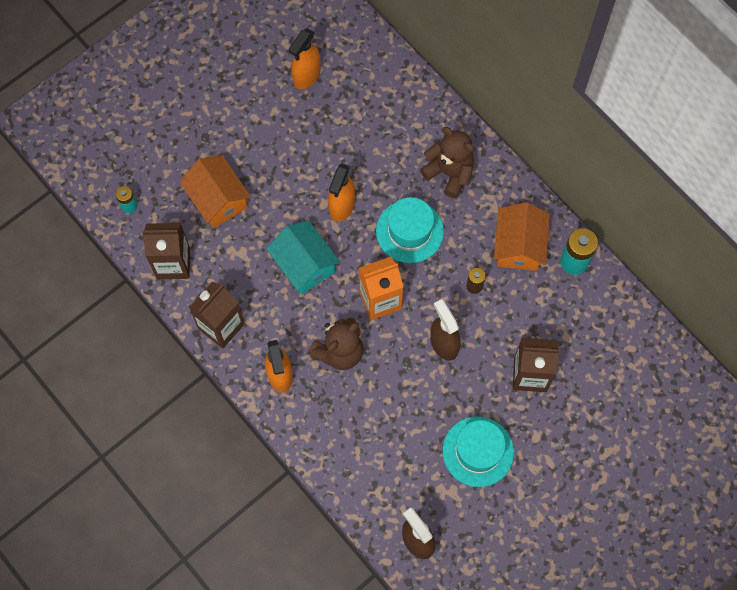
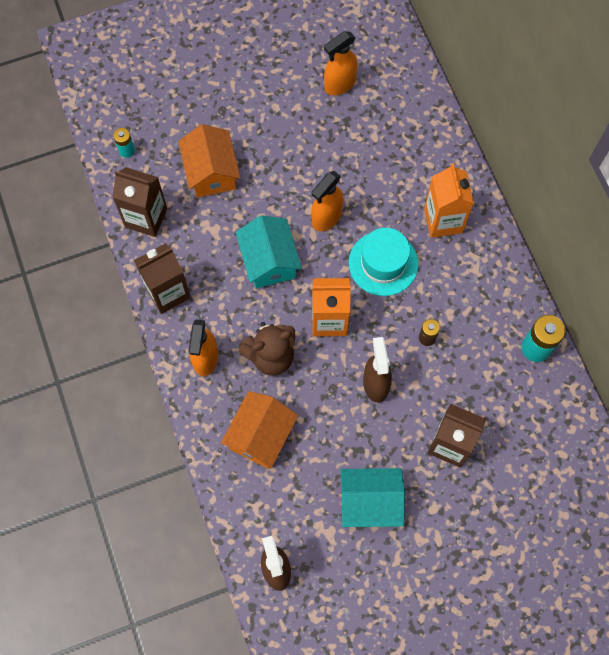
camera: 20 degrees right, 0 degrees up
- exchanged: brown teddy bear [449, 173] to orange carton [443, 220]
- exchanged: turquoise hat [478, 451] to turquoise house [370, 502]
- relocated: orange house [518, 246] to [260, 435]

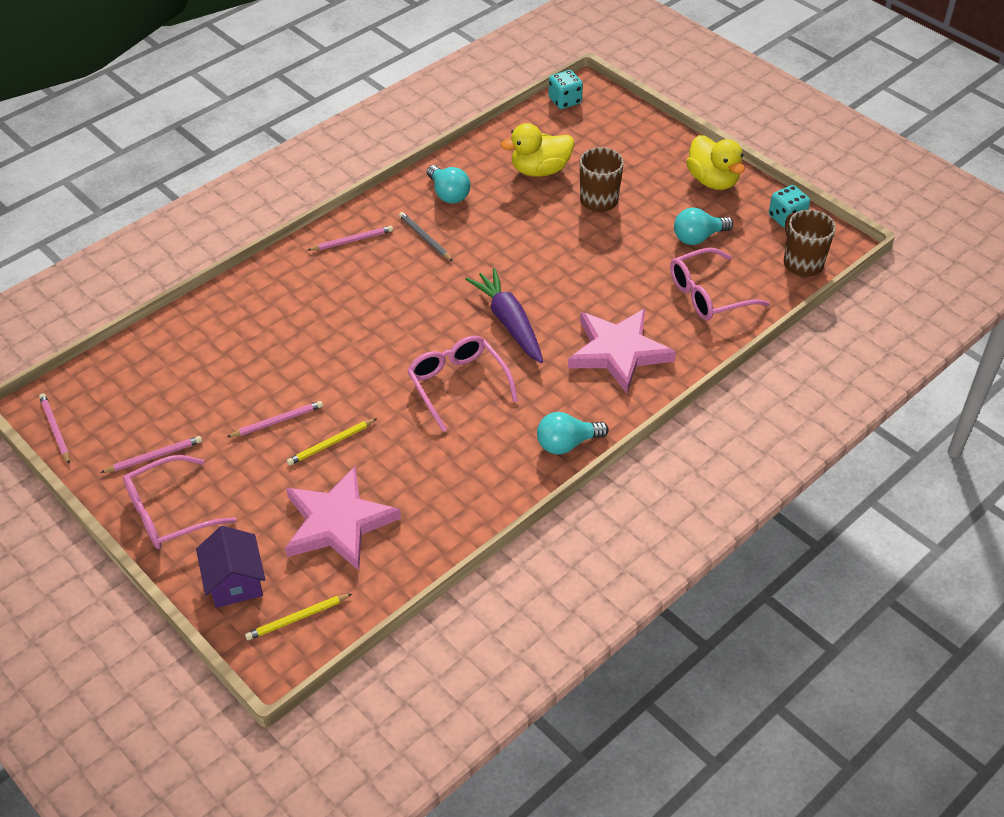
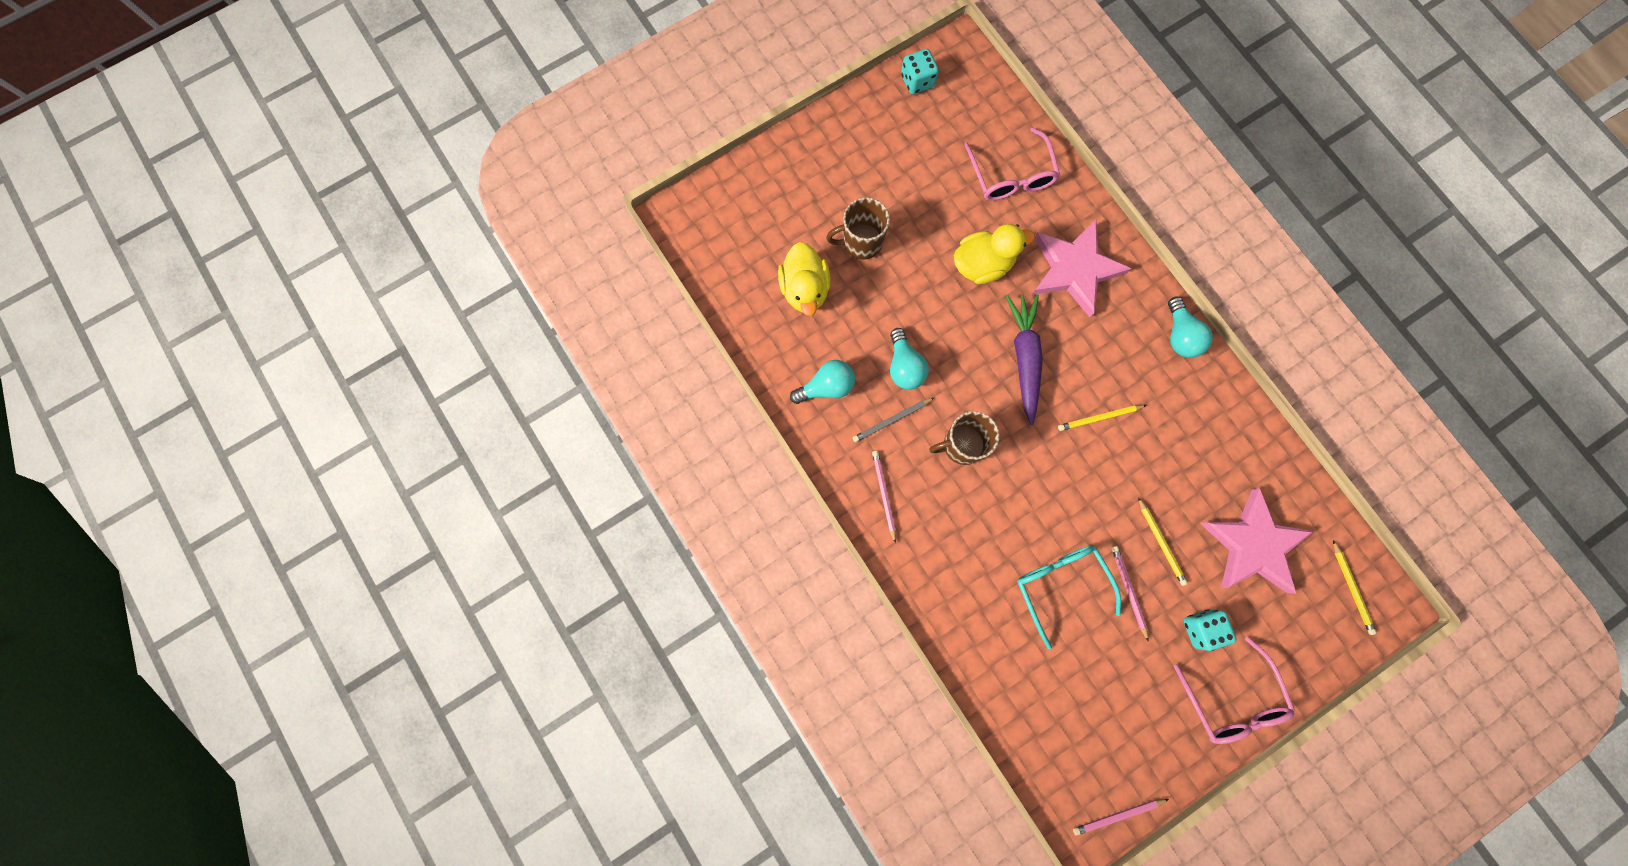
camera: 80 degrees left, 30 degrees up
- missing: pink pencil [154, 456]
- missing: purple house [235, 581]
- exchanged: pink glasses [457, 384] to yellow pencil [1099, 418]
- spun: purple carrot [509, 322] = [1024, 358] 105 degrees clockwise
- relocated: turquoise dice [565, 101] to [1200, 628]
- relocated: turquoise light bulb [698, 237] to [904, 366]
- relocated: yellow duck [712, 181] to [982, 264]
- relocated: brown mug [802, 263] to [961, 445]
- appeared: turquoise glasses [1060, 585]

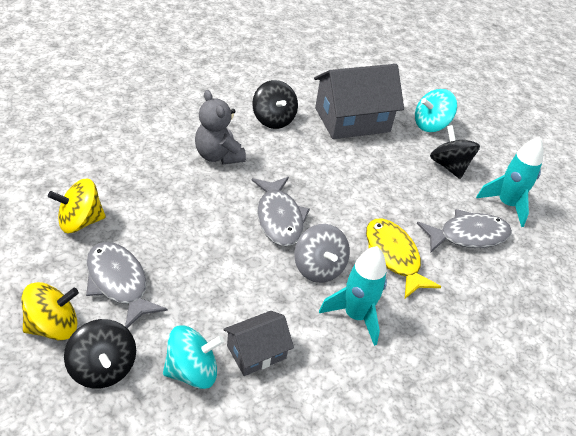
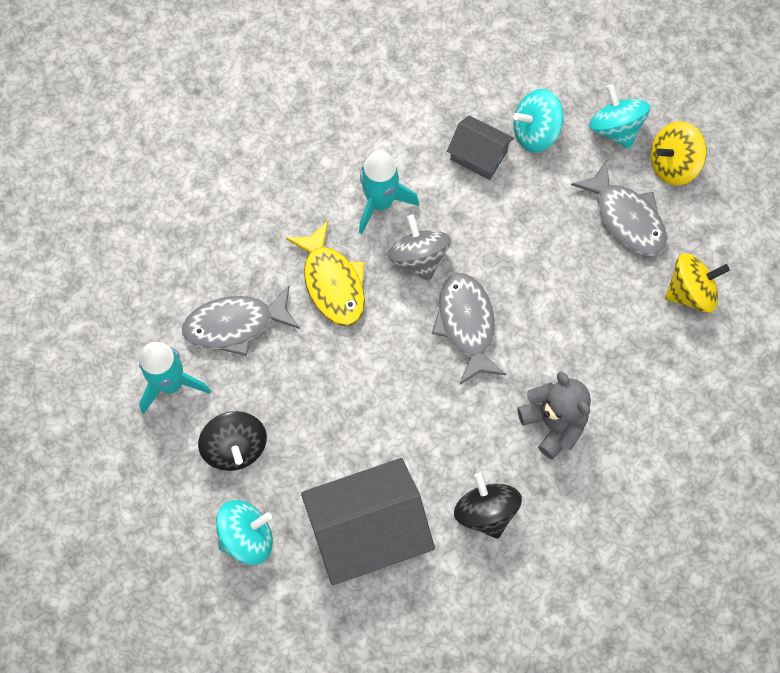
camera: 175 degrees left, 25 degrees up
- colour: black spinning top [103, 368] to turquoise spinning top [615, 129]
- spun: grey house [256, 352] = [478, 155] 60 degrees clockwise

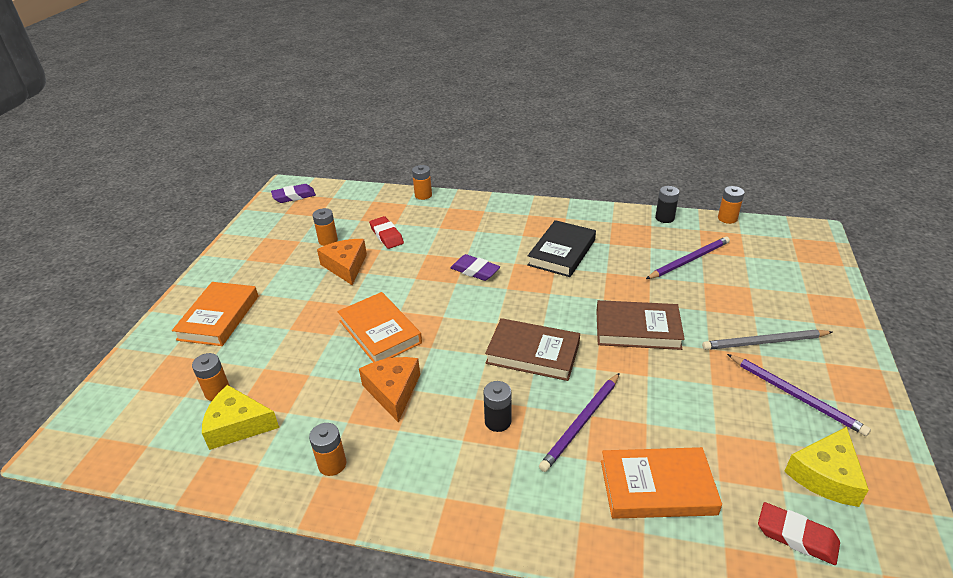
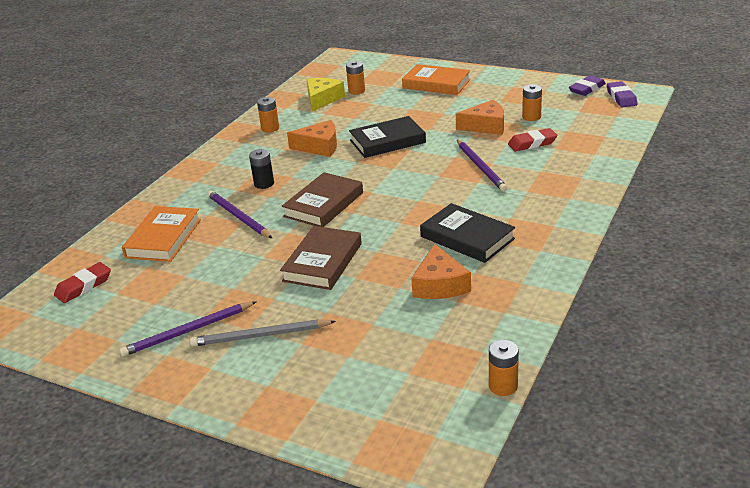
camera: 105 degrees right, 5 degrees down
- colour: orange book [380, 332] to black book [387, 141]
- missing: orange battery [423, 195]
- relocated: purple eraser [475, 271] to [586, 89]
- relocated: purple pencil [689, 260] to [480, 167]
- missing: black battery [664, 218]
- spun: grey pencil [764, 342] = [260, 336] 105 degrees counterclockwise
- missing: yellow cheese [825, 475]
- appeared: orange cheese [439, 284]

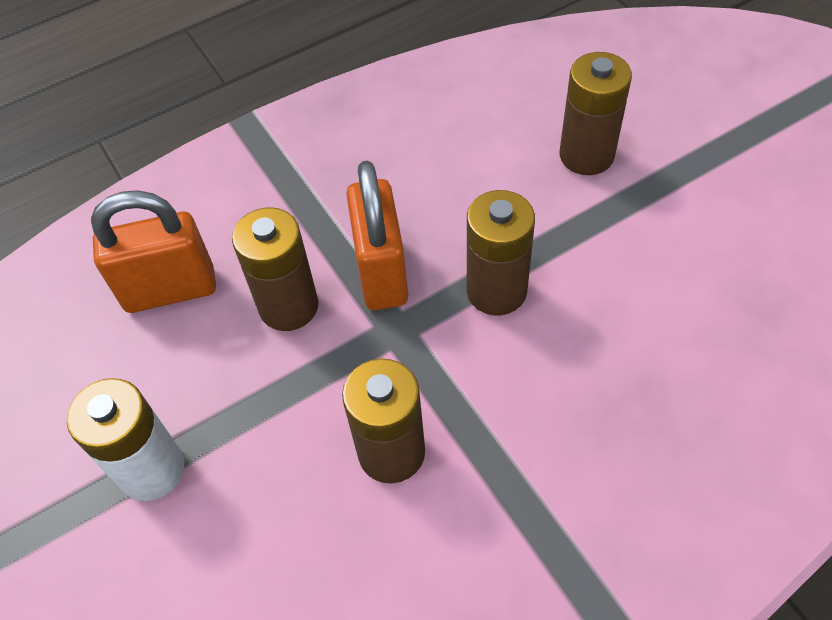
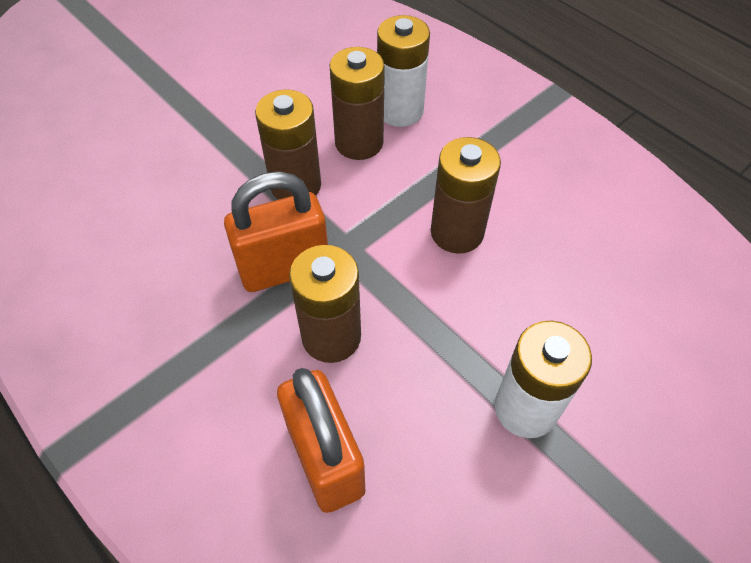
camera: 105 degrees left, 0 degrees up
- relocated: brown battery [586, 155] to [359, 142]
- appeared: white battery [400, 111]

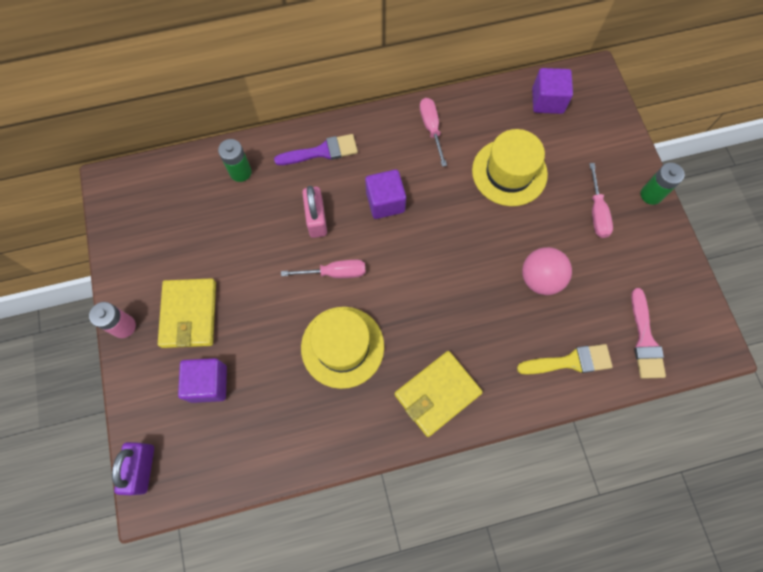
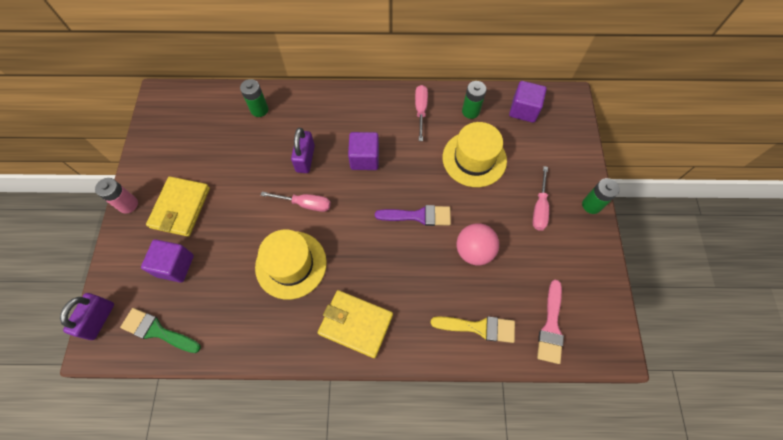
camera: 15 degrees right, 5 degrees down
- relocated: purple brush [322, 151] to [418, 216]
- colour: pink padlock [316, 219] to purple padlock [305, 159]
- spun: yellow wallet [437, 394] = [356, 324] 45 degrees clockwise
- appeared: green brush [157, 331]
- appeared: green battery [470, 111]

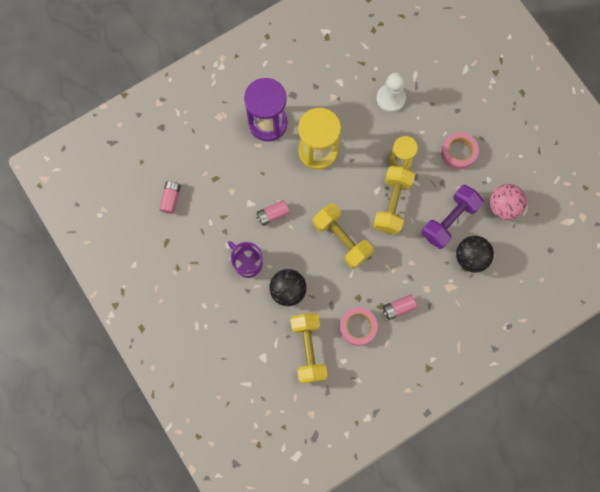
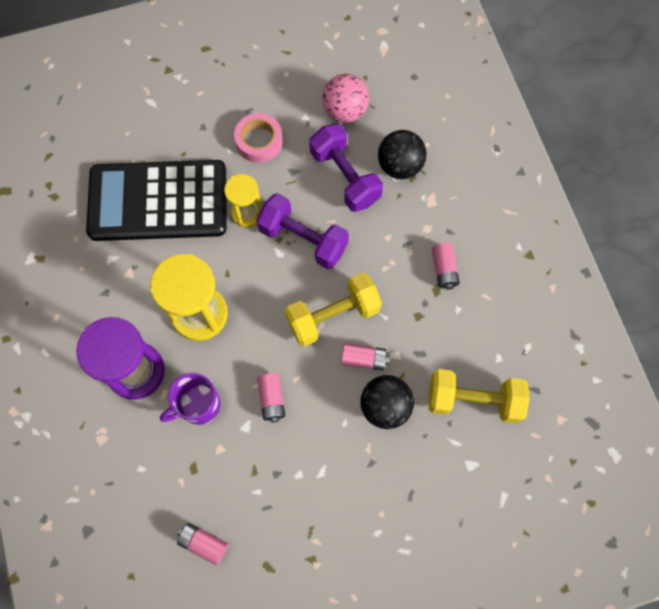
camera: 75 degrees left, 5 degrees down
- relocated: purple mug [247, 263] to [198, 405]
- missing: pink tape [358, 327]
- colour: yellow dumbbell [392, 204] to purple dumbbell [303, 239]
- exchanged: white pawn [390, 98] to black calculator [158, 201]
- appeared: pink battery [363, 359]

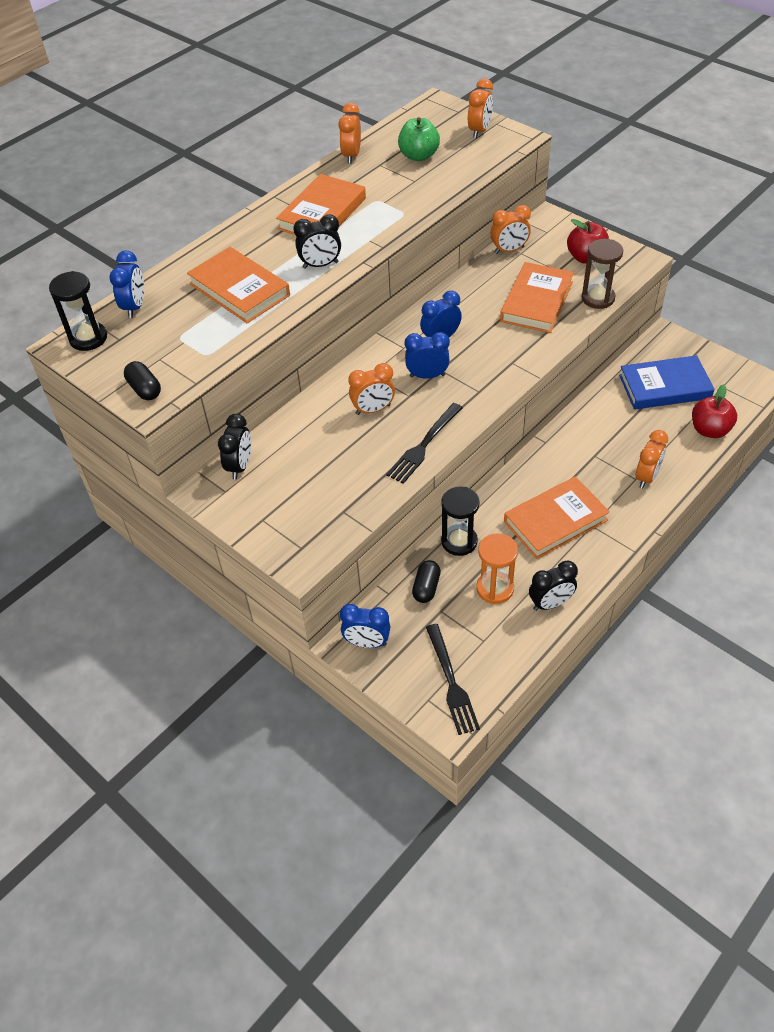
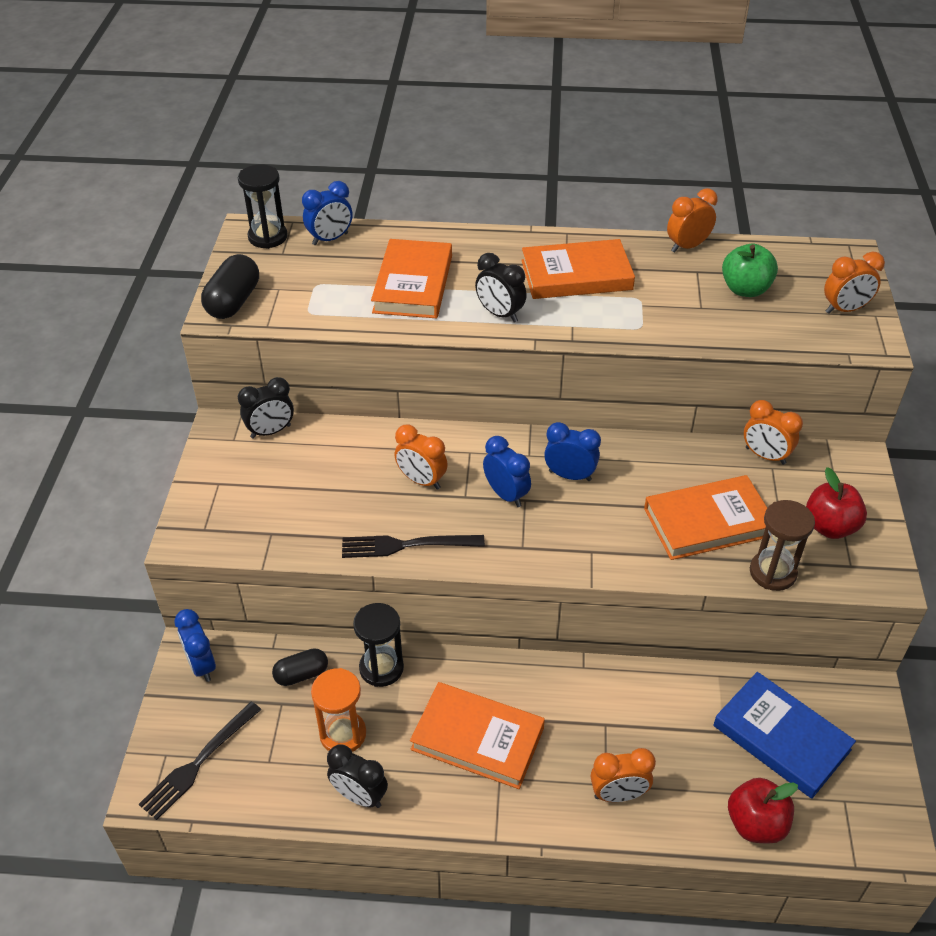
camera: 50 degrees right, 5 degrees down
- size: black capsule [145, 389] = [233, 302] x1.52

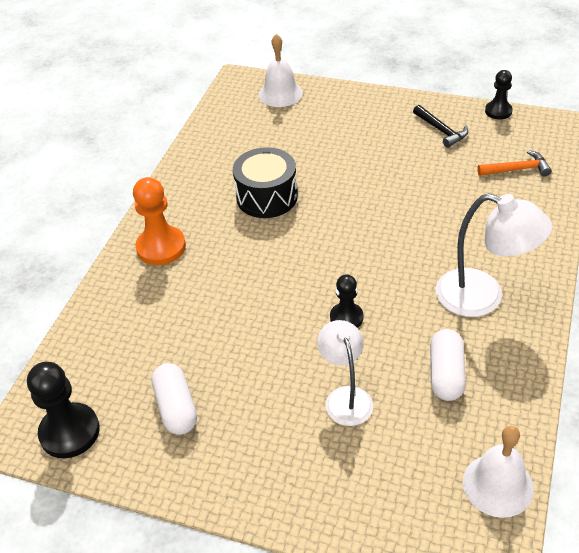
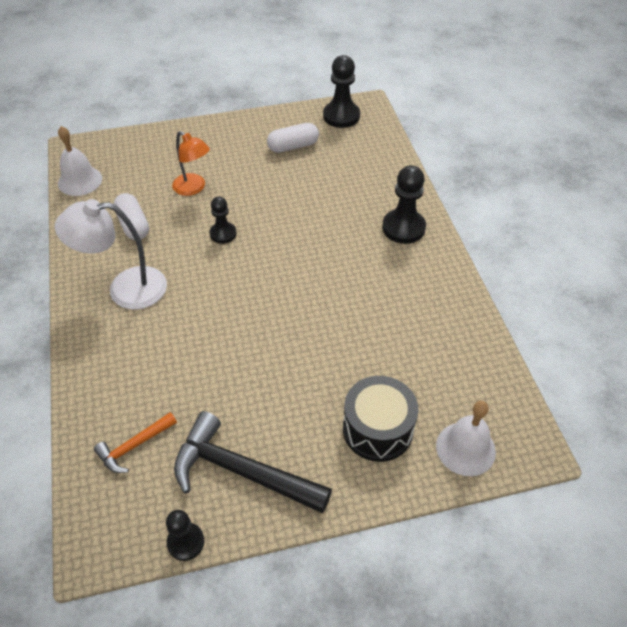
camera: 145 degrees right, 5 degrees up
- colour: orange pawn [161, 247] to black pawn [403, 228]
- spun: white capsule [176, 407] = [293, 146] 60 degrees counterclockwise
- relocated: black drum [267, 197] to [377, 429]
- colour: white lamp [345, 397] to orange lamp [193, 188]
- size: black hammer [441, 130] = [241, 471] x1.90

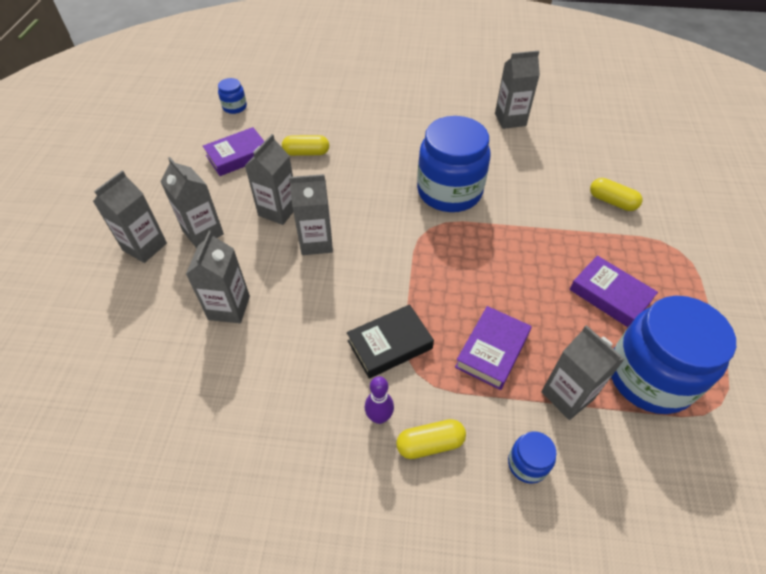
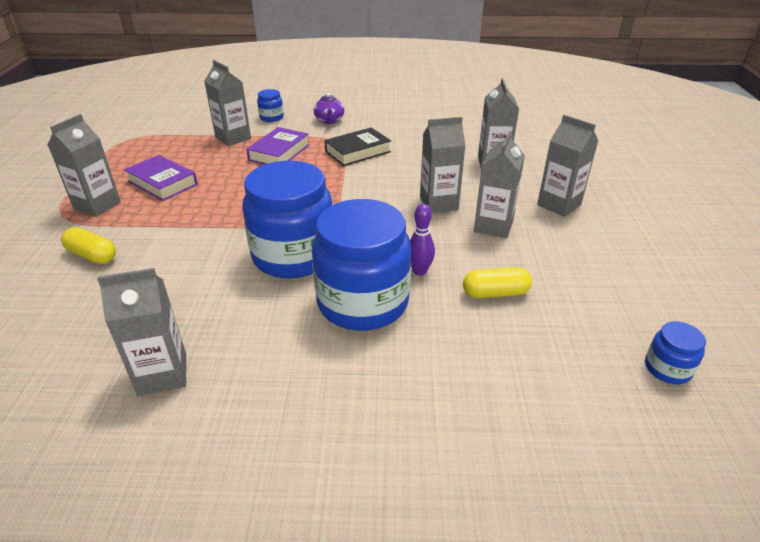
camera: 175 degrees right, 15 degrees down
- relocated: grey carton [145, 247] to [97, 206]
- missing: purple book [238, 156]
- relocated: purple bowling pin [379, 417] to [419, 271]
- exchanged: yellow capsule [430, 444] to purple teapot [329, 120]
- relocated: blue jar [649, 377] to [363, 302]

